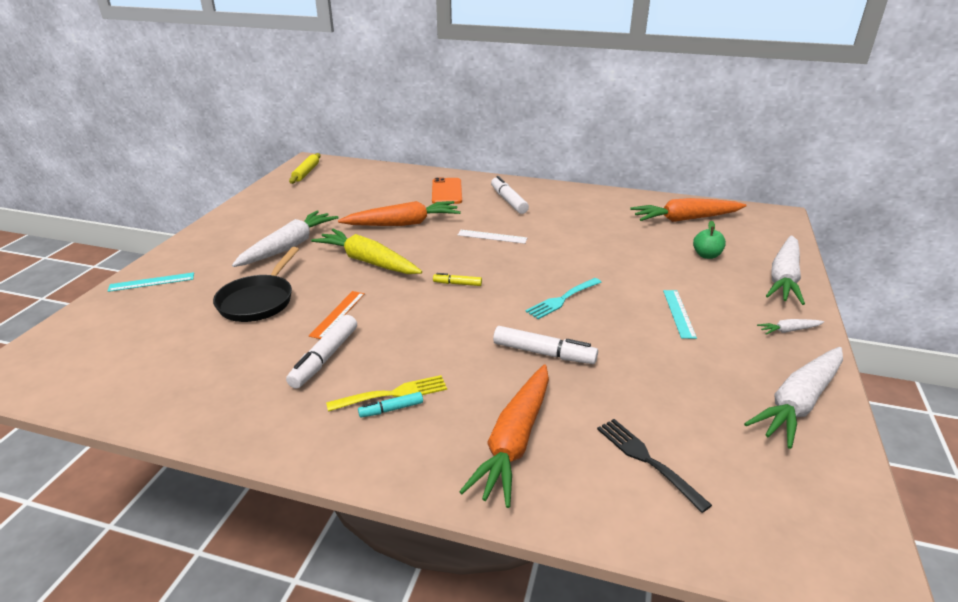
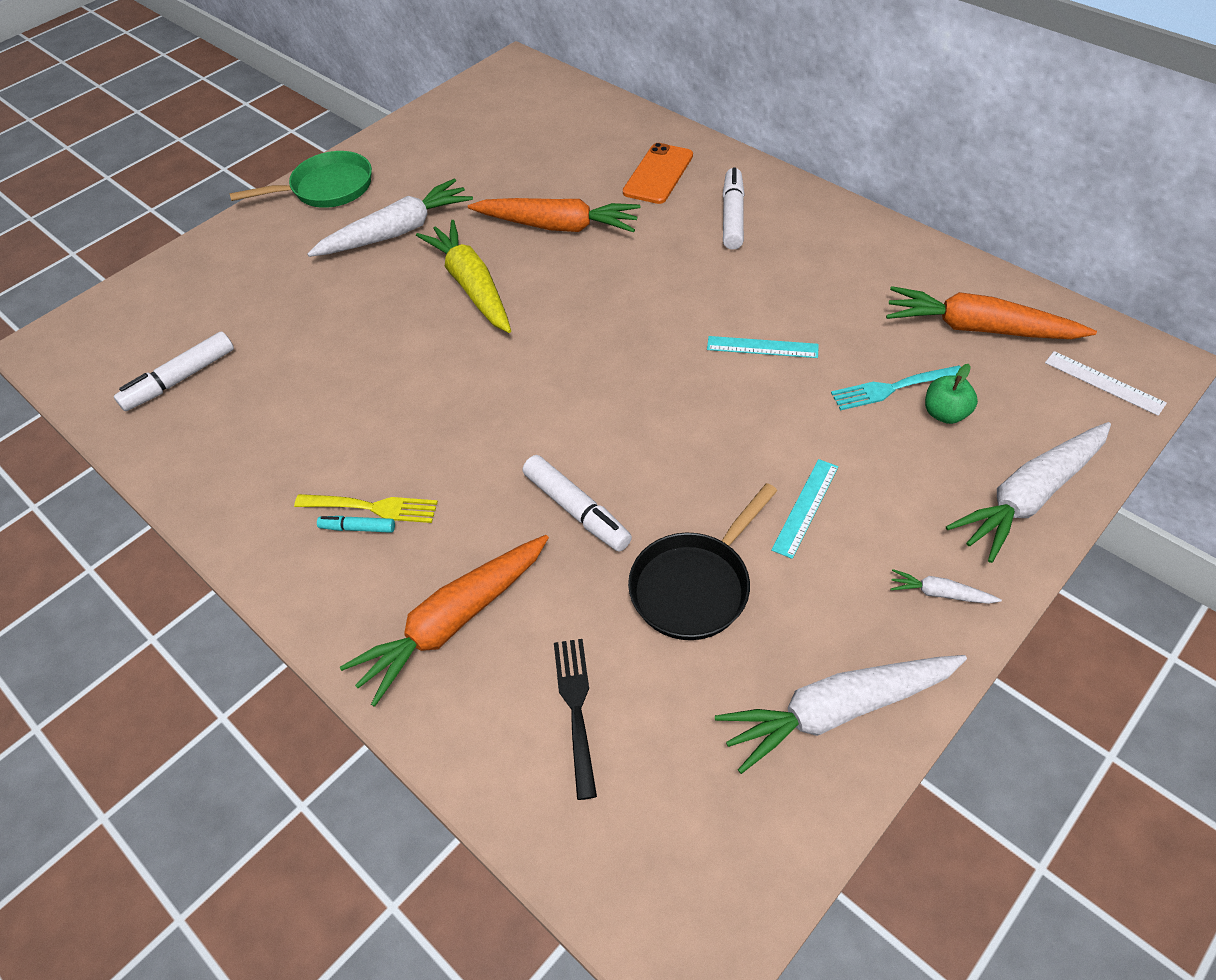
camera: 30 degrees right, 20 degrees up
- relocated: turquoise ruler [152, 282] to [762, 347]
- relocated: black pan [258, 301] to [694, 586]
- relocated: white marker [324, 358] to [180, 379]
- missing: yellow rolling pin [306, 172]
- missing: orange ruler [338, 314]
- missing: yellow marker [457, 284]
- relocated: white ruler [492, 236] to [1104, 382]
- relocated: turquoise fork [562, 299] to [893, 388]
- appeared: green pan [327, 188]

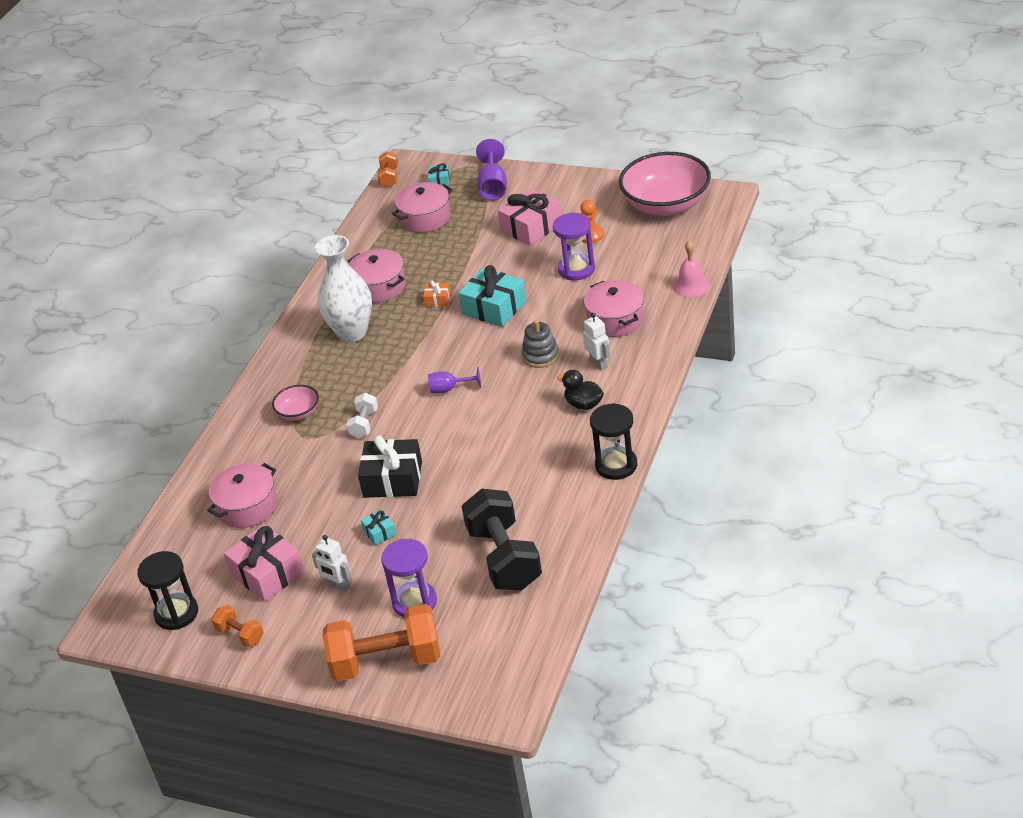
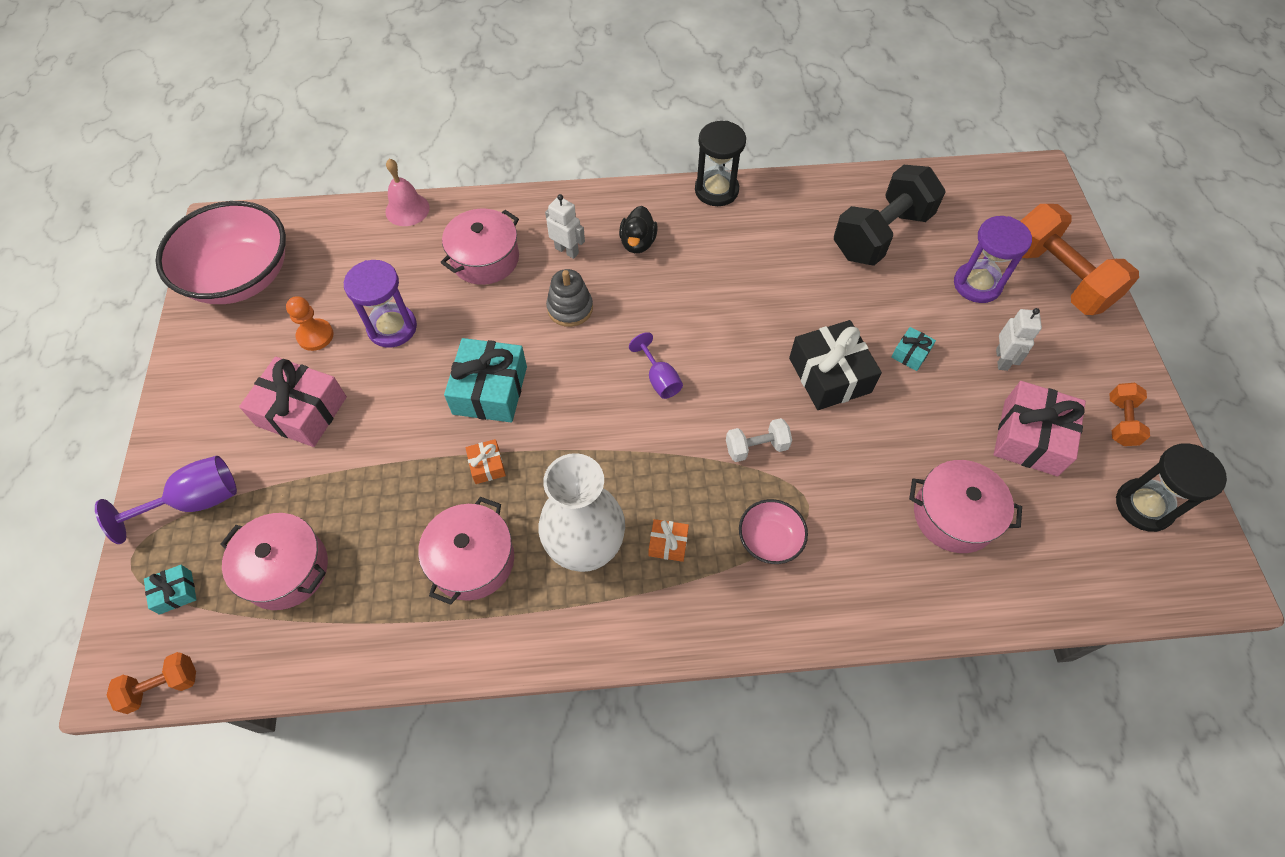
camera: 120 degrees left, 20 degrees up
- spun: white robot [599, 363] = [567, 250] 90 degrees clockwise
- appeared: orange gift [668, 544]

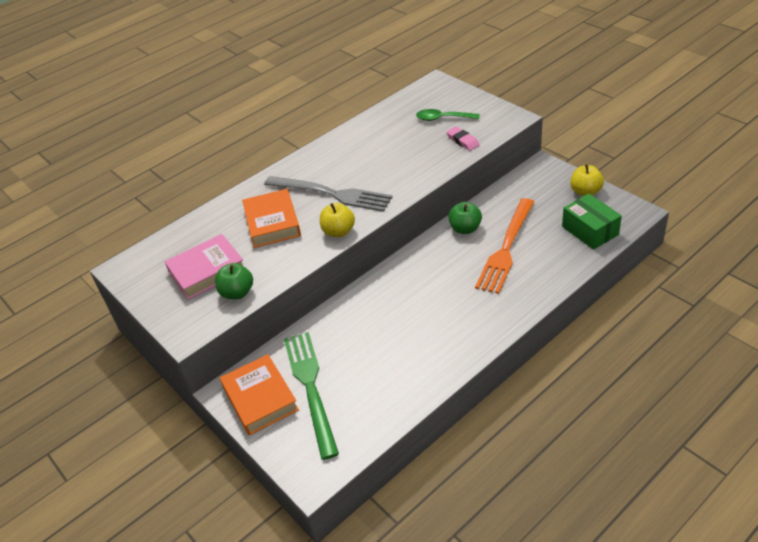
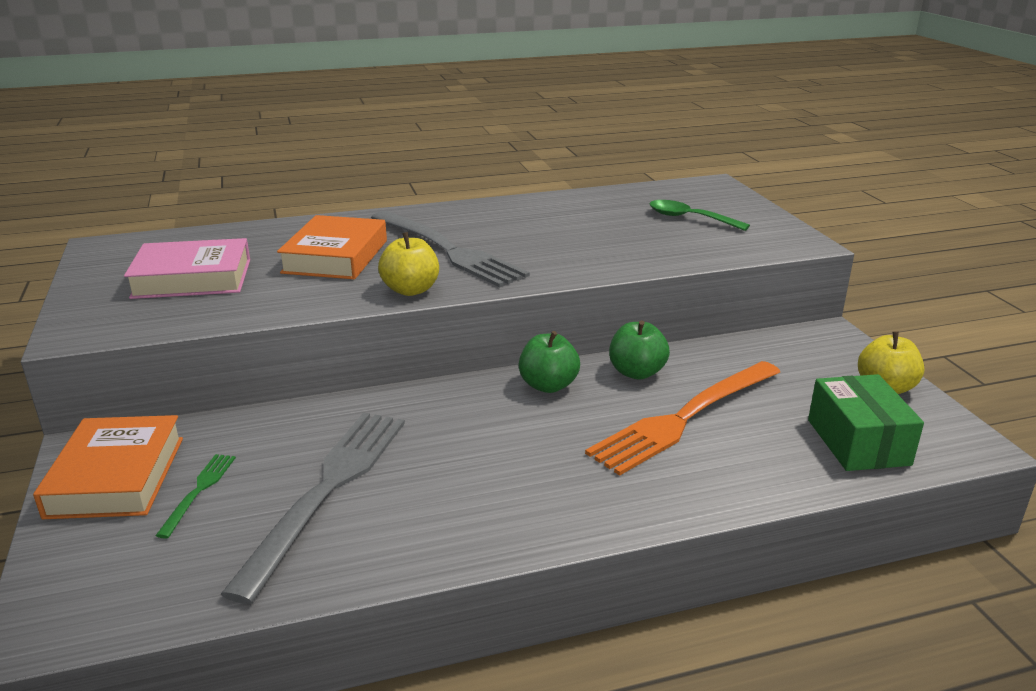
camera: 20 degrees right, 15 degrees down
- relocated: green apple [237, 293] to [548, 385]
- size: green fork [310, 387] = [199, 491] x0.44
- missing: pink eraser [462, 141]
- appeared: grey fork [328, 490]

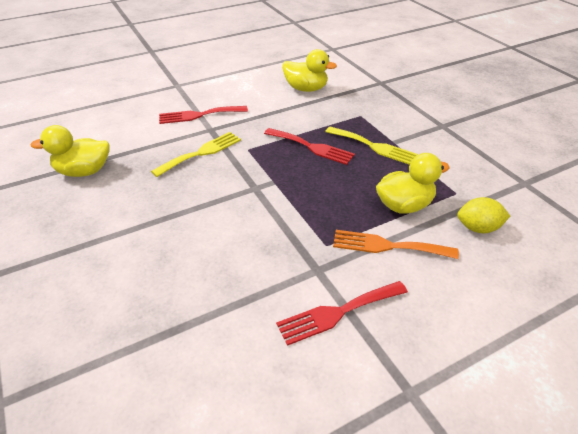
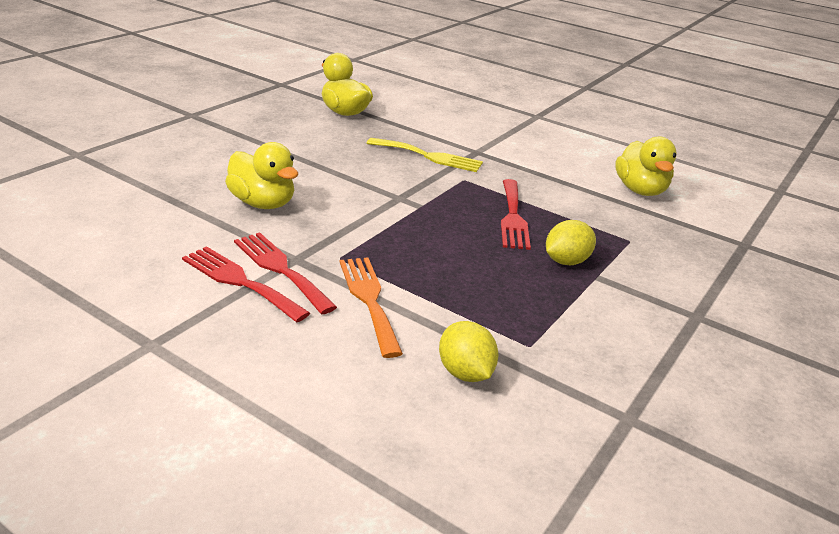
camera: 60 degrees right, 10 degrees down
- relocated: red fork [199, 115] to [280, 269]
- exchanged: yellow fork [373, 146] to yellow lemon [566, 261]
- relocated: yellow duck [404, 205] to [263, 203]

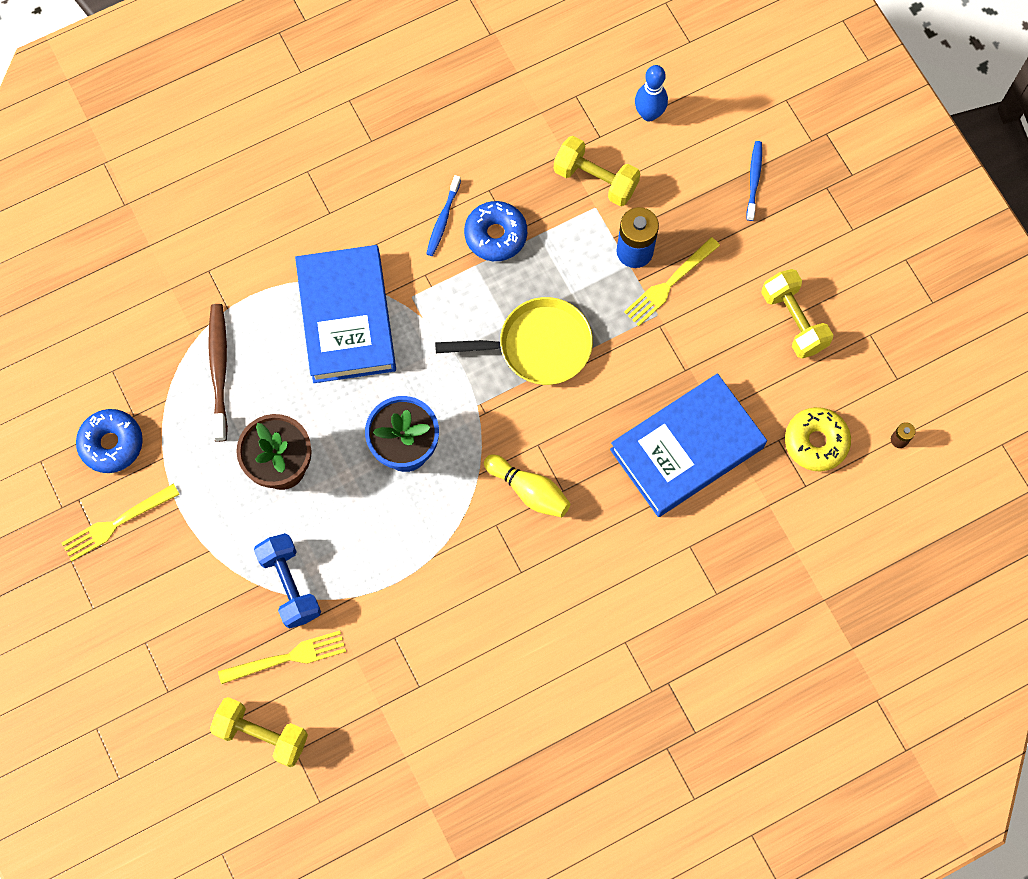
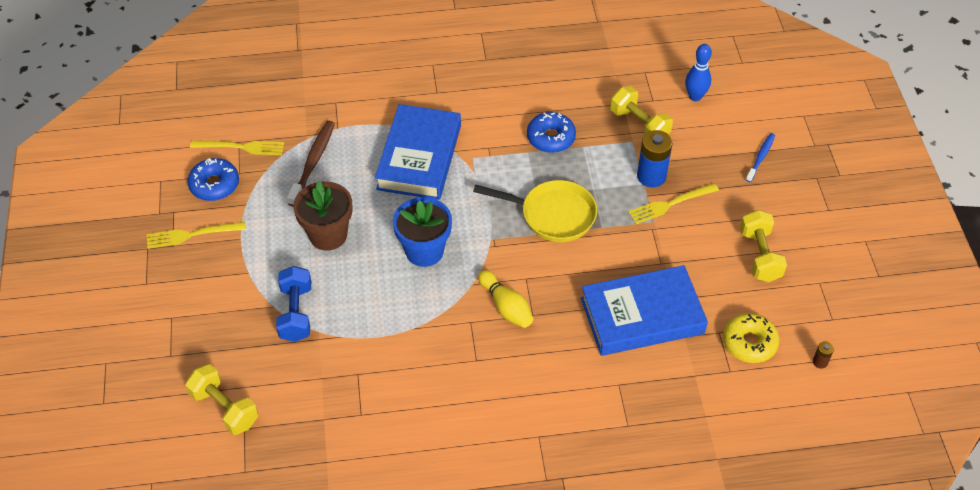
camera: 20 degrees right, 20 degrees down
- relocated: yellow fork [288, 657] to [241, 147]
- missing: blue toothbrush [443, 219]

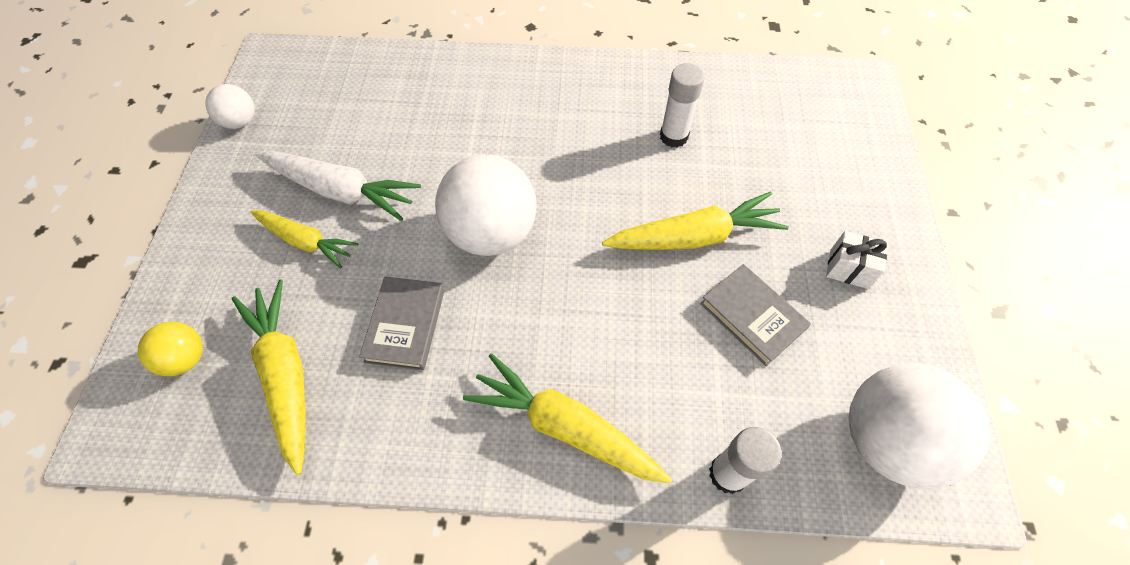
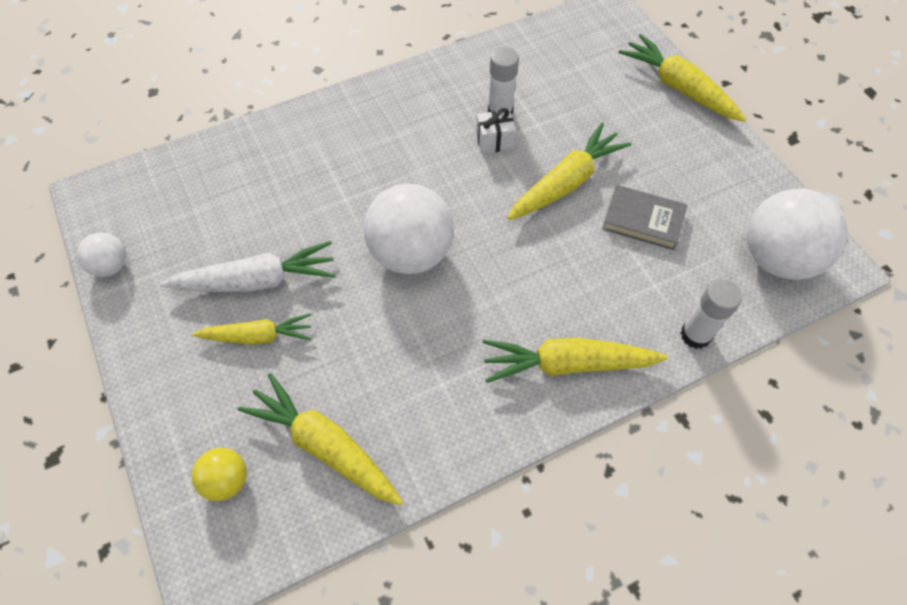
camera: 30 degrees left, 0 degrees up
- missing: grey book [405, 325]
- relocated: white gift [848, 269] to [494, 141]
- appeared: yellow carrot [679, 88]

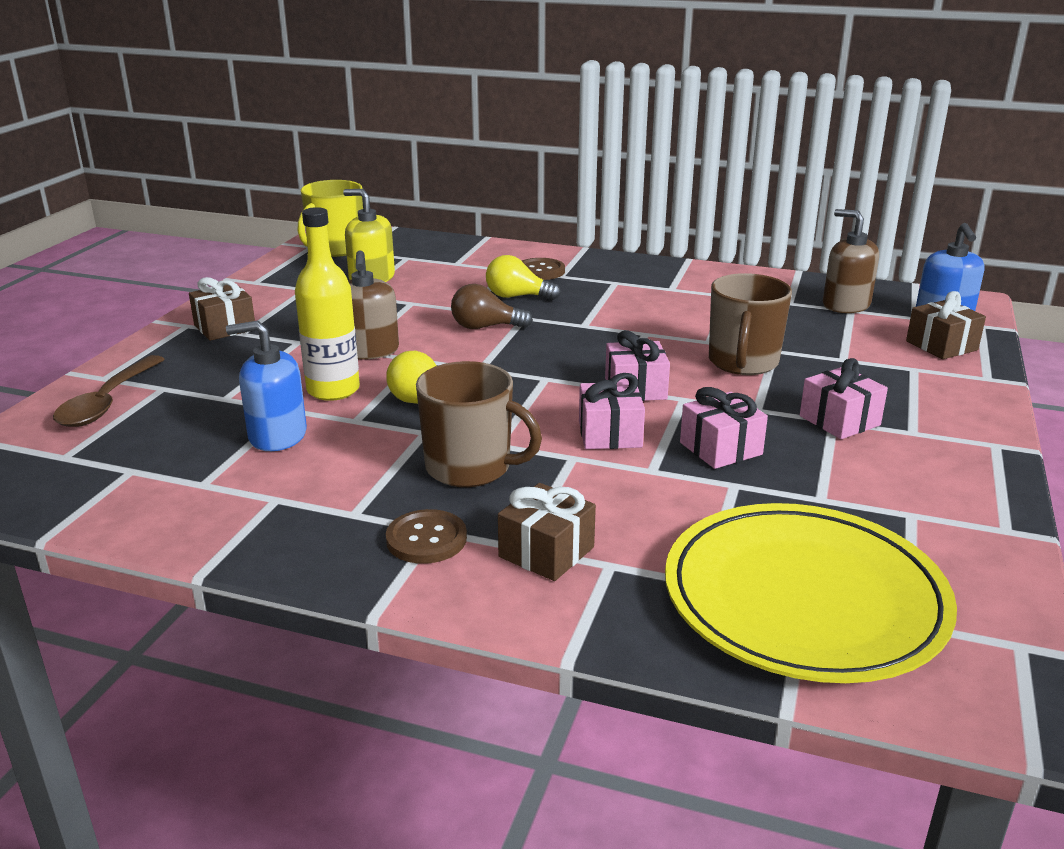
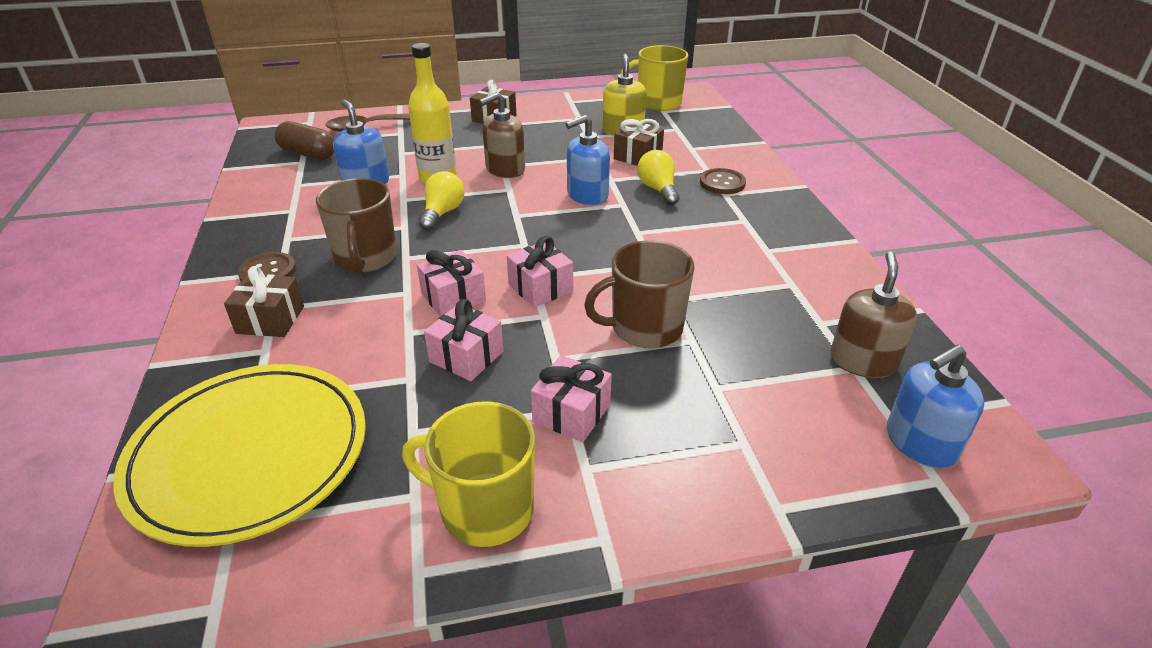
camera: 60 degrees right, 10 degrees up
- exchanged: brown light bulb [485, 327] to blue soap dispenser [587, 195]
- relocated: brown gift [941, 345] to [637, 156]
- appeared: brown capsule [308, 154]
- appeared: yellow mug [485, 509]

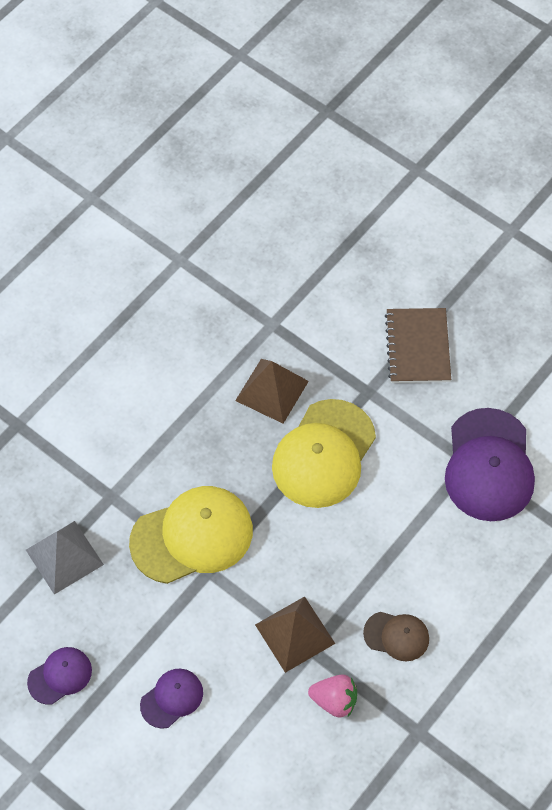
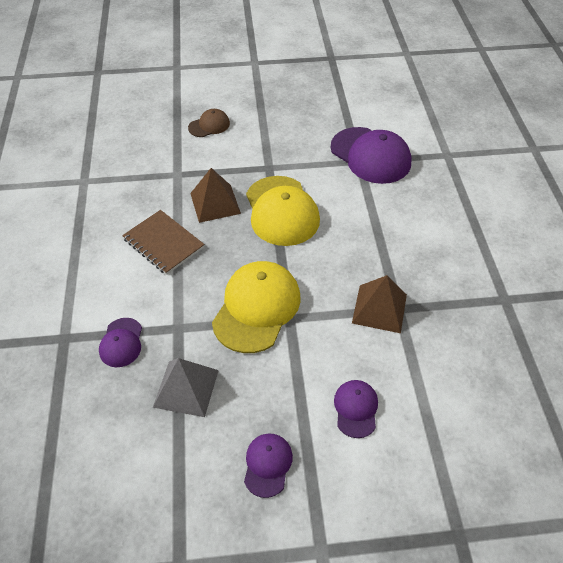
camera: 45 degrees left, 10 degrees down
- missing: pink strawberry [334, 701]
- relocated: brown cap [396, 636] to [209, 125]
- relocated: brown notebook [417, 347] to [163, 243]
- appeared: purple cap [121, 342]

